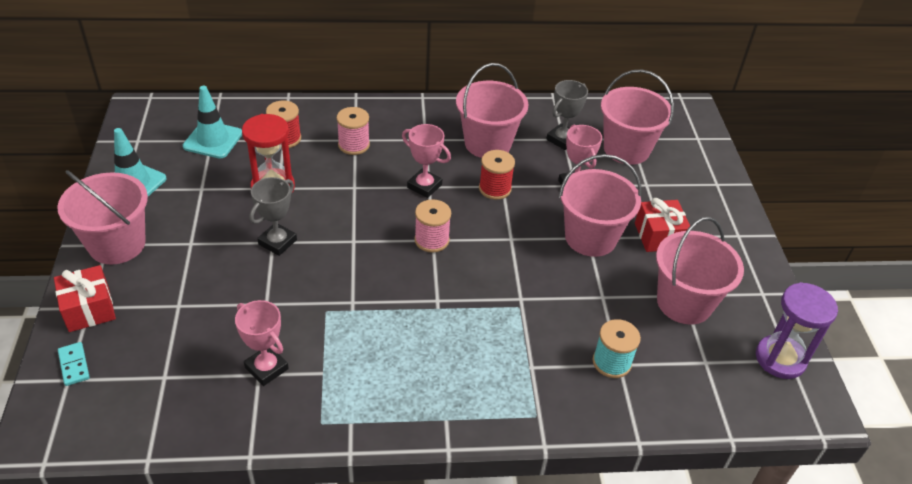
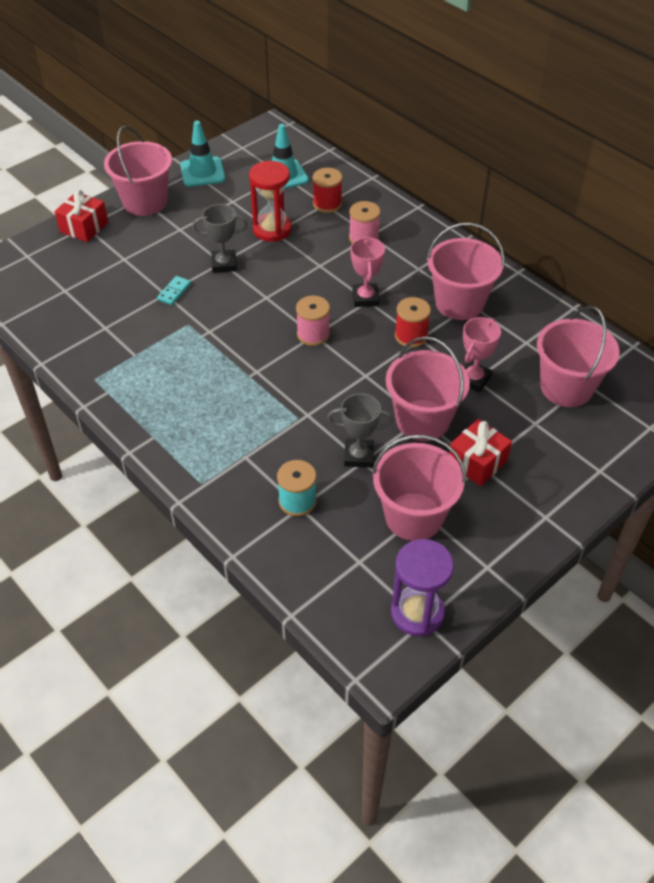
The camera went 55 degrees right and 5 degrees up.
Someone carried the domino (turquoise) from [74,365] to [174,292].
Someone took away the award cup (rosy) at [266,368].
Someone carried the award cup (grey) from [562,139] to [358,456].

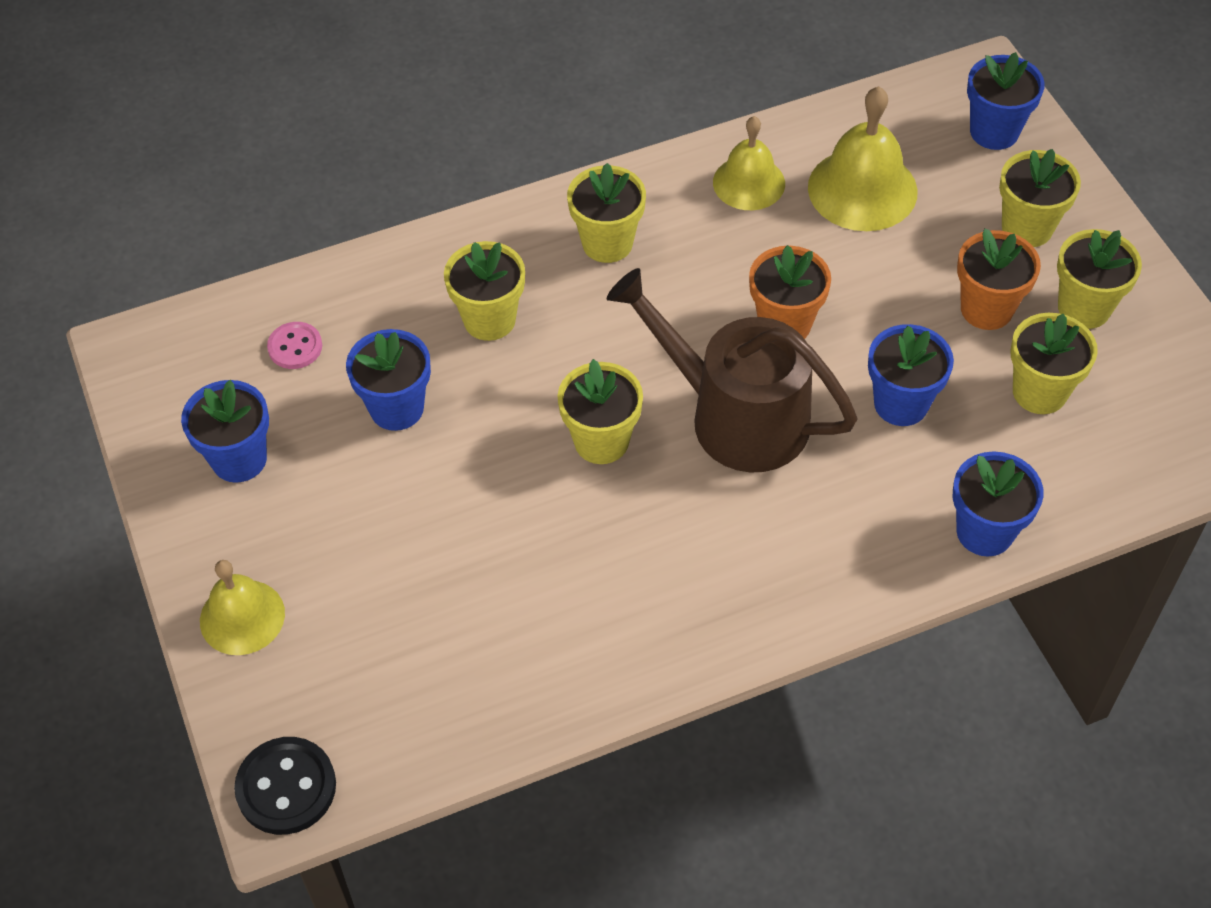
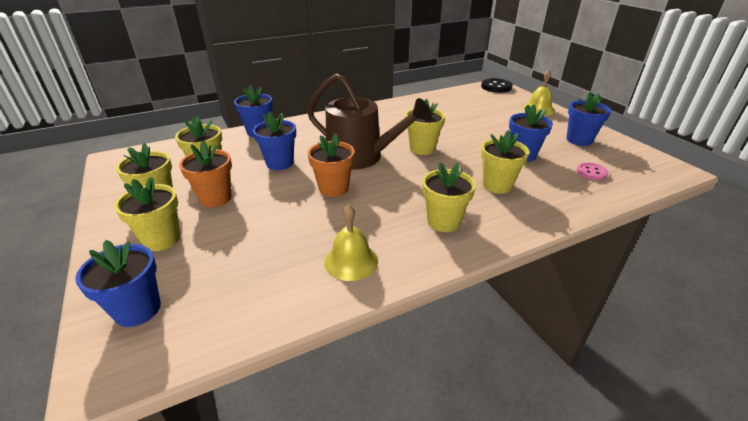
The camera went 175 degrees right and 20 degrees down.
Someone took away the school bell (bright yellow) at [862,189].

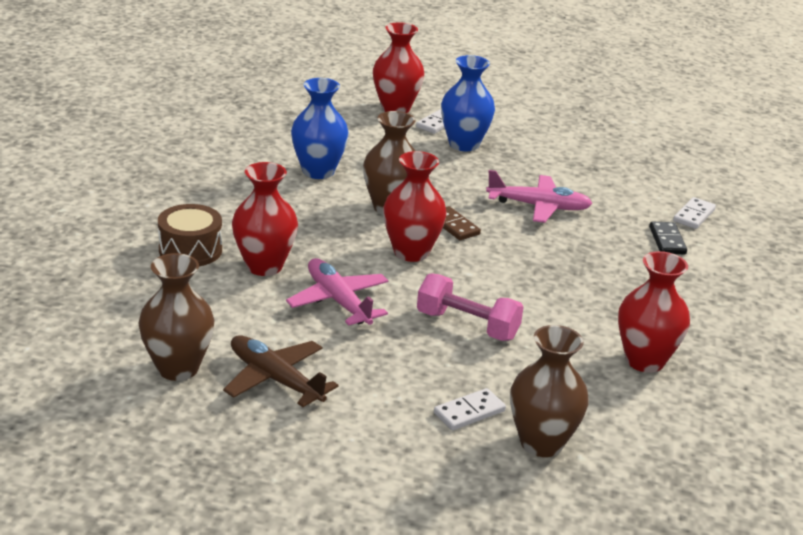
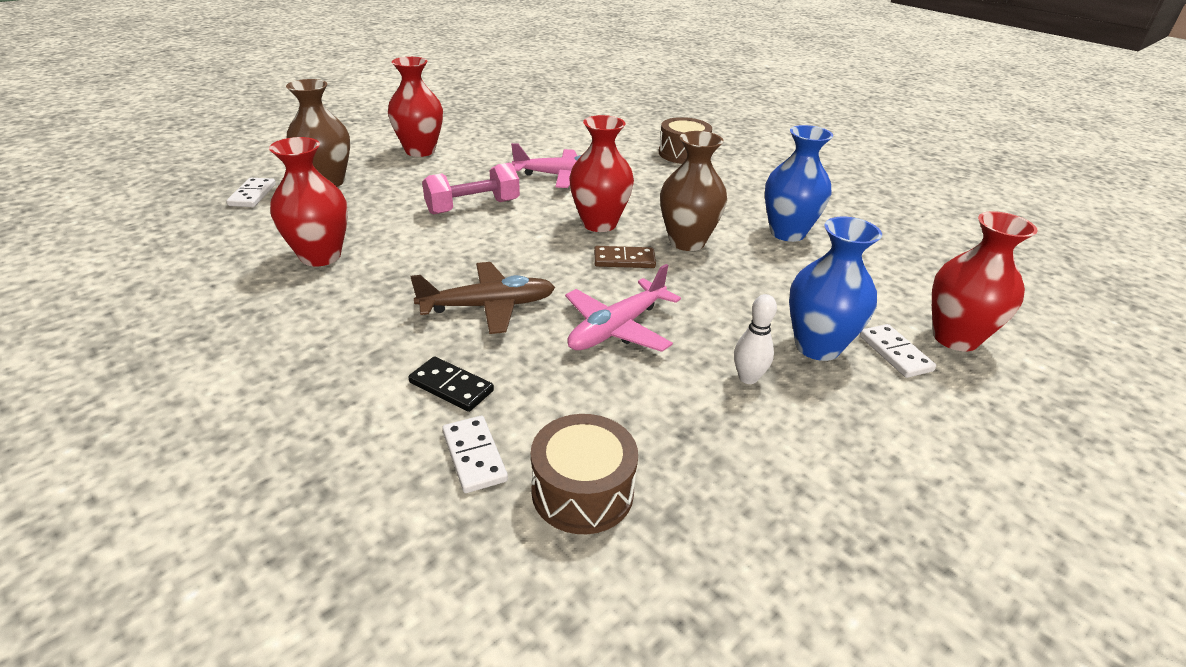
The camera went 125 degrees right and 5 degrees up.
Someone took away the flower vase (brown) at [178,368].
Someone carried the toy plane (brown) from [276,380] to [487,306].
Someone carried the flower vase (scarlet) from [264,266] to [420,151].
Someone carried the domino (pure white) from [469,412] to [252,195].
Someone put down the toy drum (brown) at [582,491].
Someone put down the skittle (pure white) at [748,378].

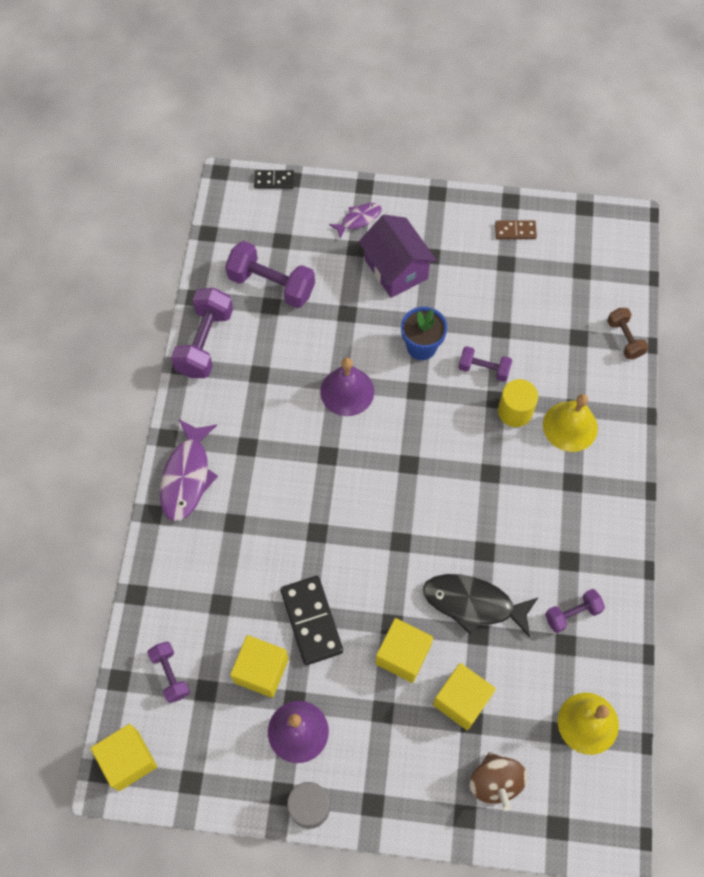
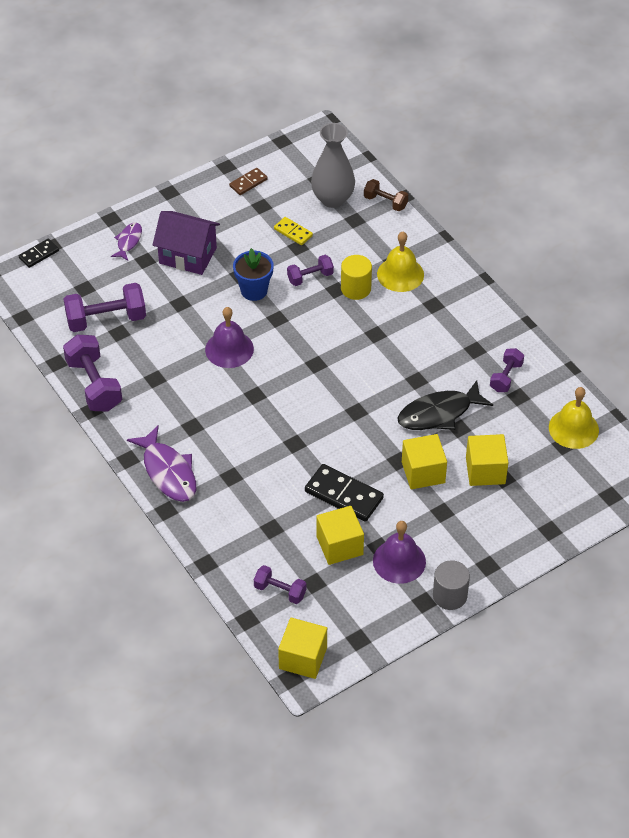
The camera went 40 degrees left and 15 degrees down.
Someone took away the whirligig (brown) at [495,782].
Someone put down the domino (bright yellow) at [293,232].
Someone put down the flower vase (grey) at [332,199].

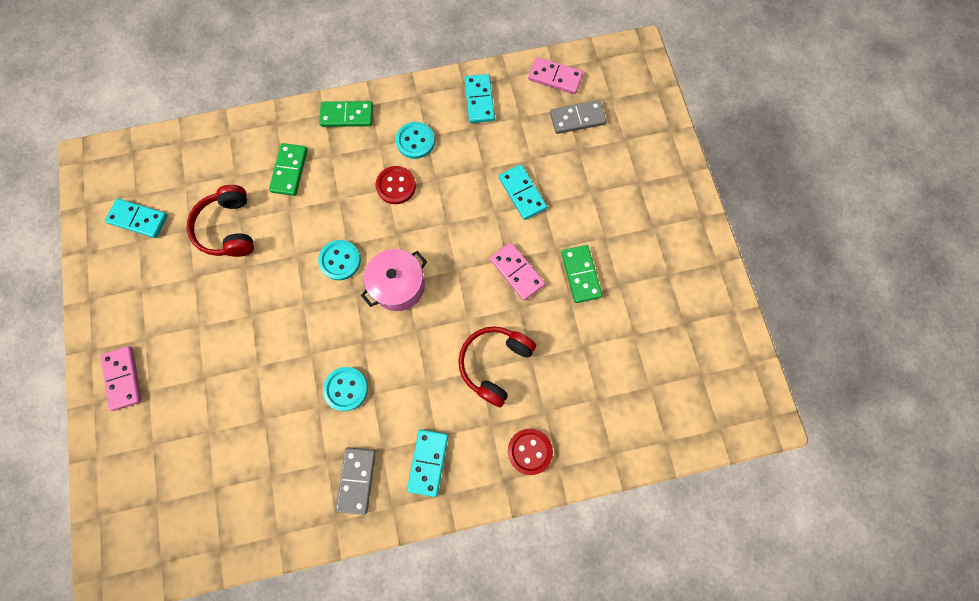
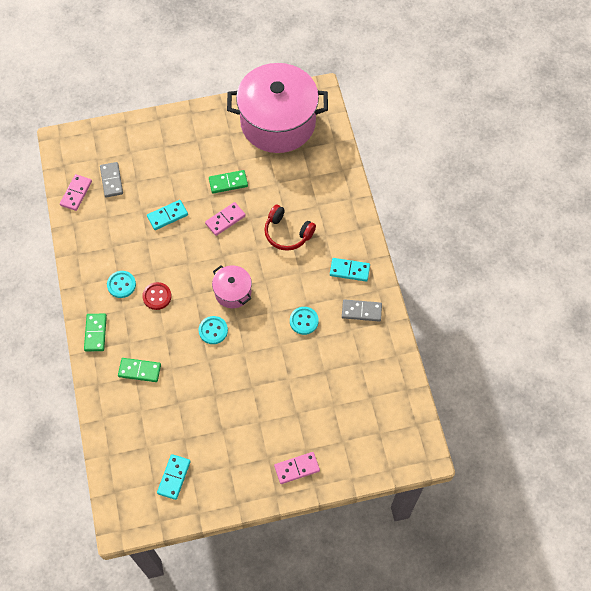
The camera went 90 degrees left and 10 degrees down.
Someone took away the over-ear headphones (scarlet) at [229,228].
Someone took away the domino (turquoise) at [479,100].
Someone took away the shirt button (scarlet) at [529,451].
Someone put down the cooking pot (rosy) at [278,122].

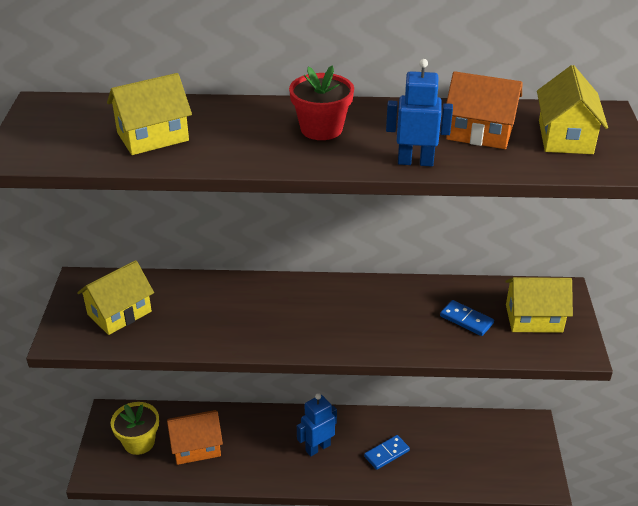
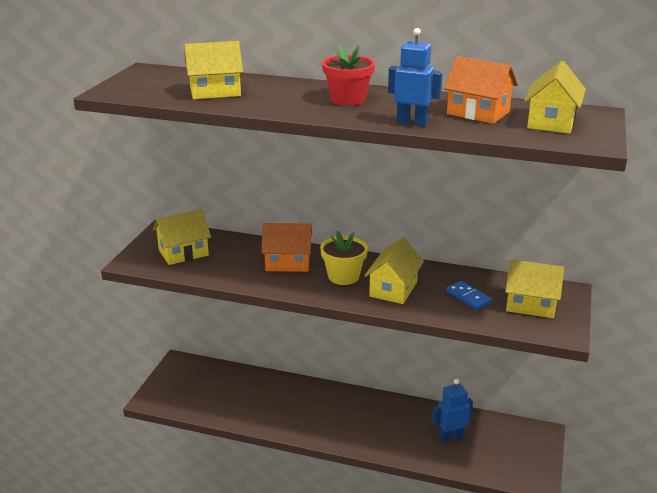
The camera went 15 degrees right and 10 degrees down.
Someone carried the flower pot (bright yellow) from [139,442] to [343,276].
Someone carried the cottage (bright orange) from [196,447] to [288,263].
Someone carried the robot figure (cobalt) from [317,447] to [450,437].
Someone took away the domino (cobalt) at [386,453].
Someone put down the cottage (bright yellow) at [393,289].

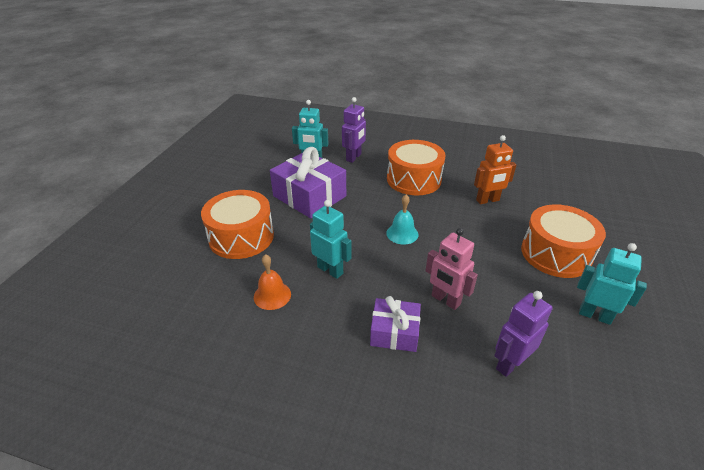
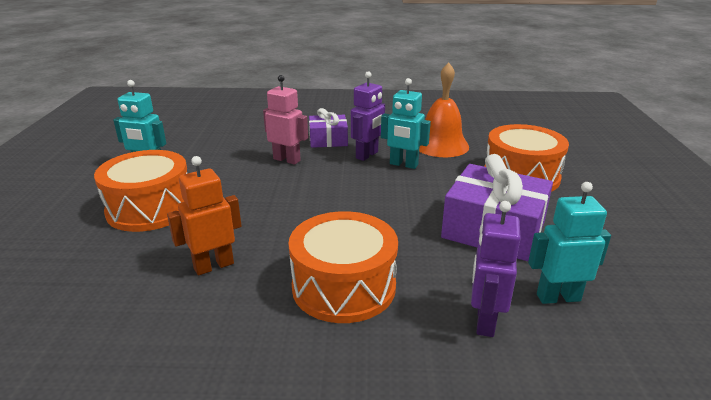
The camera went 165 degrees right and 10 degrees down.
Someone scaled the school bell (bright orange) at [272,295] by 1.66.
Someone took away the school bell (turquoise) at [402,233].
Someone carried the robot figure (violet) from [510,363] to [367,155].

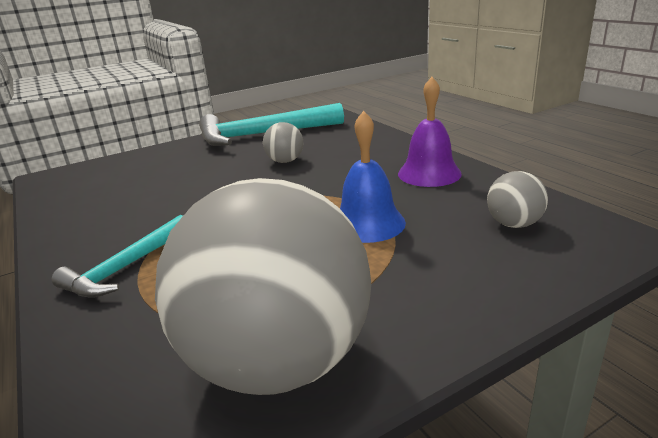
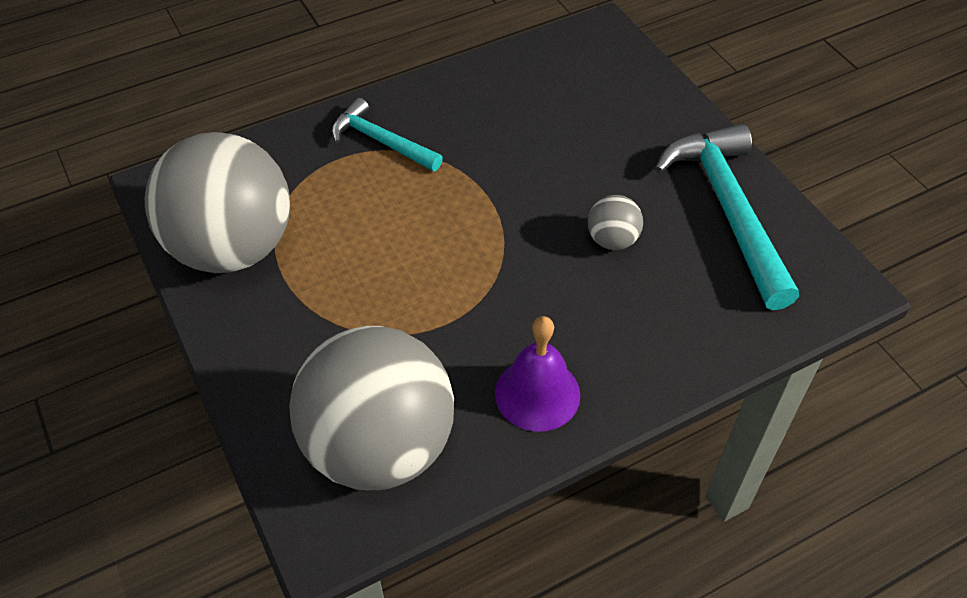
The camera went 90 degrees right and 25 degrees up.
Someone took away the school bell (cobalt) at [368,223].
Someone scaled the sphere (grey) at [514,224] by 2.44.

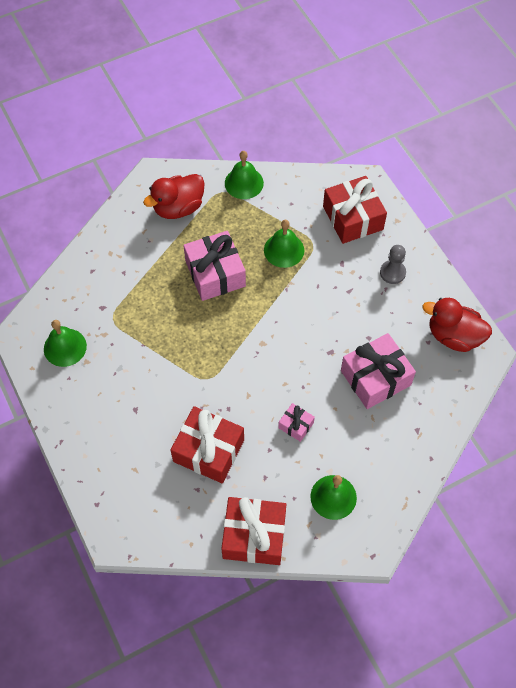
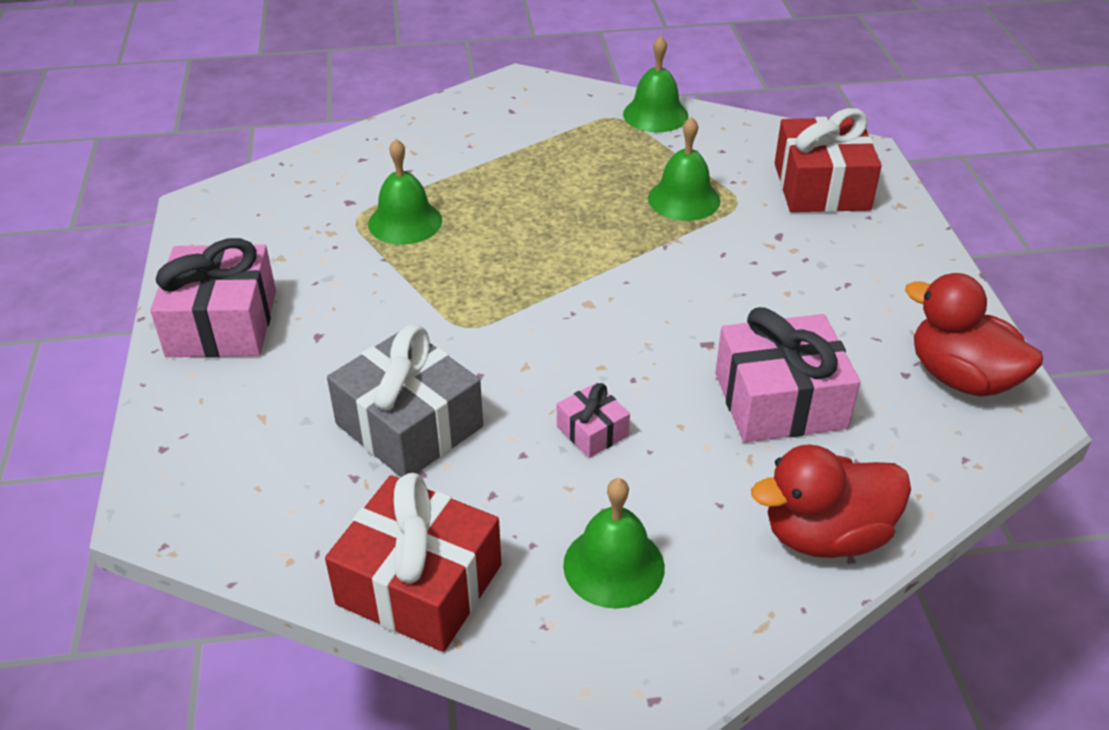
The camera went 20 degrees right and 20 degrees down.
Someone carried the school bell (leaf-green) from [65,347] to [405,222].
Someone carried the rubber duck (scarlet) from [178,208] to [825,535].
Someone repainted the present (scarlet) at [208,451], which became the present (grey) at [409,425].
Someone carried the present (rosy) from [215,273] to [222,323].
Someone took away the game pawn (grey) at [392,273].

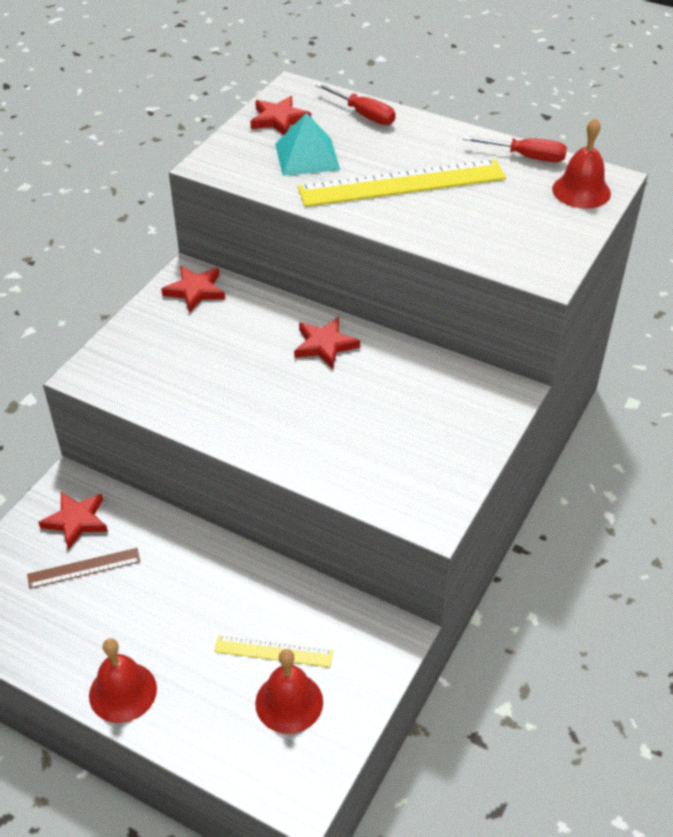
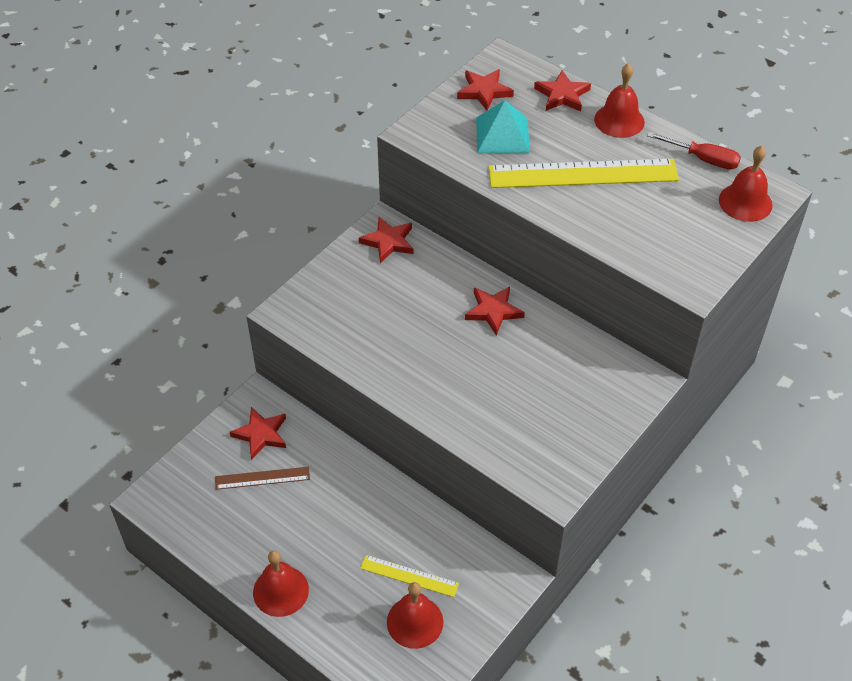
The camera went 10 degrees right and 5 degrees up.
Someone swapped the flat screwdriver (scarlet) at [363,115] for the star shape (scarlet) at [562,95].
Someone put down the school bell (scarlet) at [619,120].

